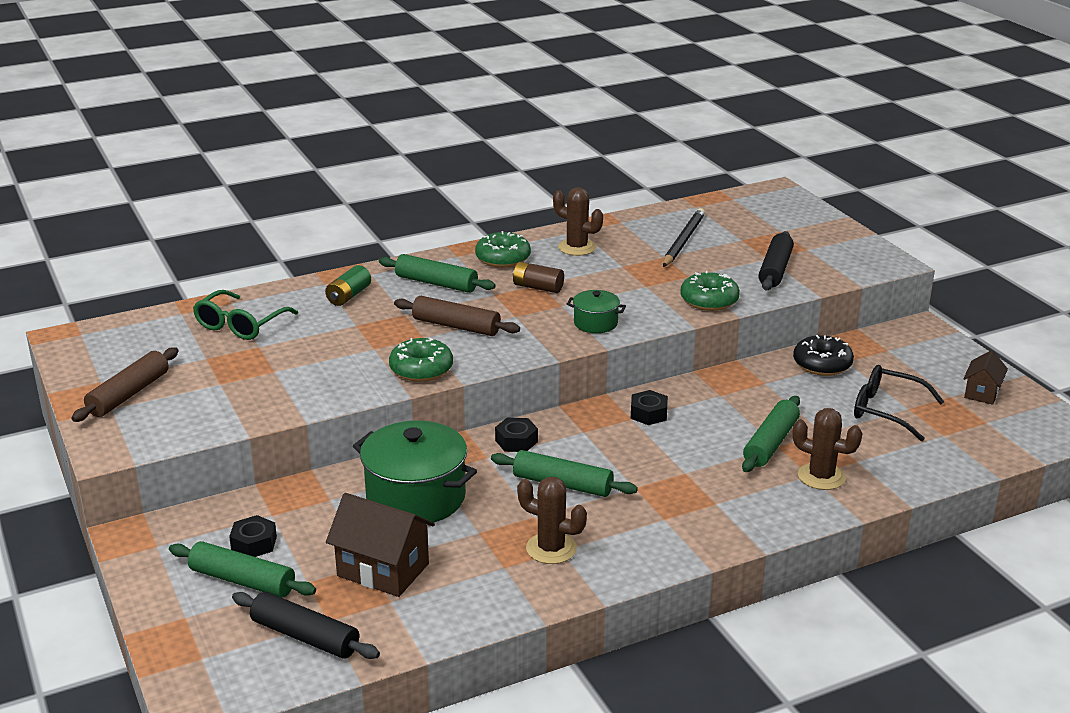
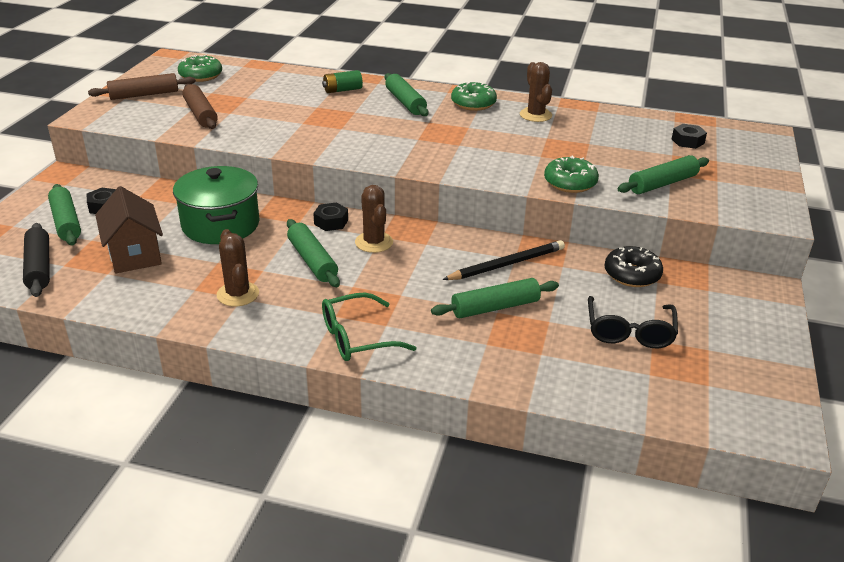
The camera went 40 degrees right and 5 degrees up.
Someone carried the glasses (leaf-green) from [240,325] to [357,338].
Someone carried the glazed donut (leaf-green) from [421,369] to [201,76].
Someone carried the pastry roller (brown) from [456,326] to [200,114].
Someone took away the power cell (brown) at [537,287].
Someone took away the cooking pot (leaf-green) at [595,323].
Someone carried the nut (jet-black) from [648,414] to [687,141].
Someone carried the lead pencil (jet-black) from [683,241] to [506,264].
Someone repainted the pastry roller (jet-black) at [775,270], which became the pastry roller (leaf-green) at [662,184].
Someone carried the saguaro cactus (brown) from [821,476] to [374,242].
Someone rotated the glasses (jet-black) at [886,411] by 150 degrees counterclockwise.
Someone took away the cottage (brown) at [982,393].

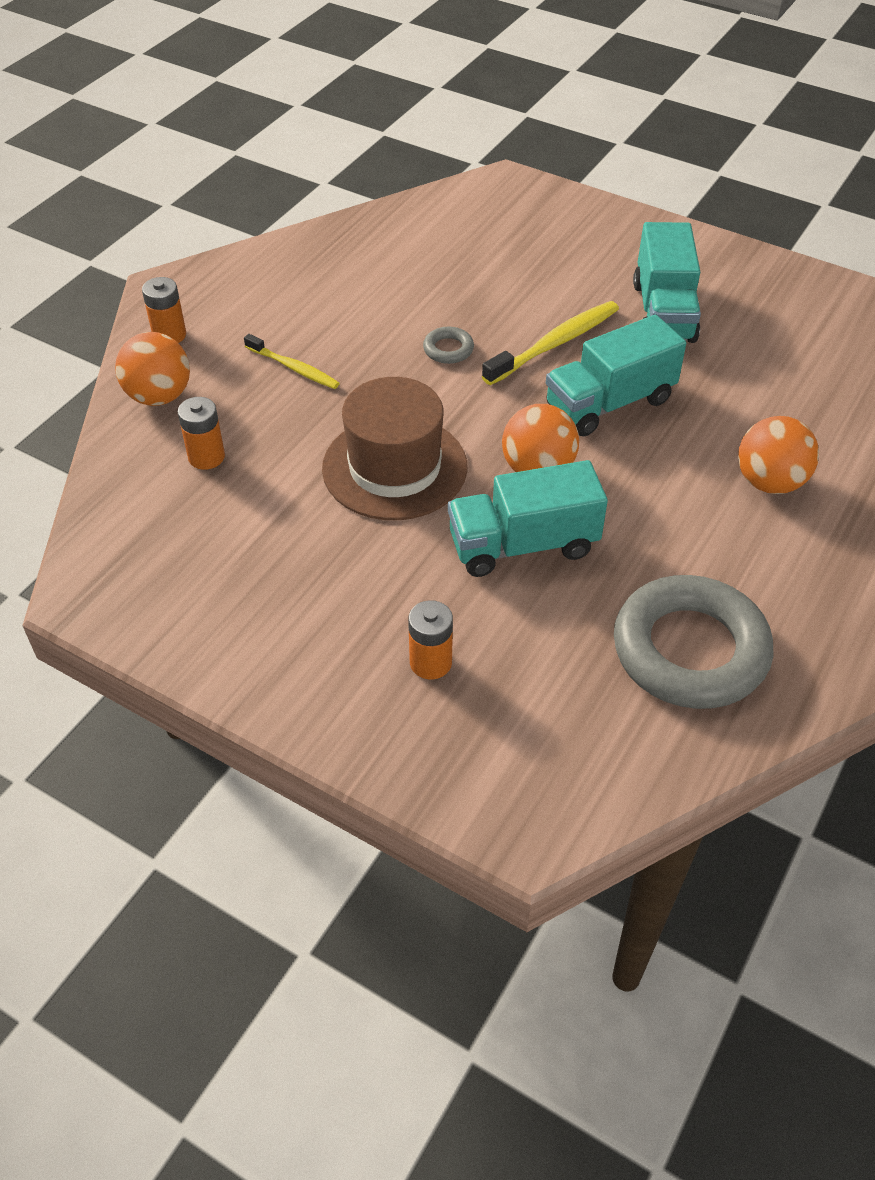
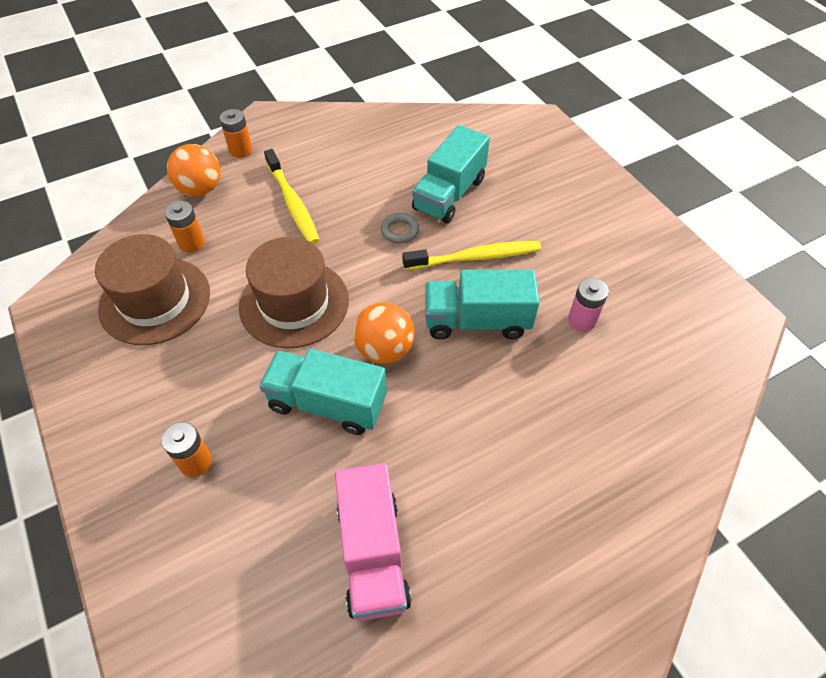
The camera went 30 degrees right and 5 degrees up.
Someone scaled the toothbrush (bright yellow) at [294,368] by 1.58.
Someone swapped the hoop (grey) at [690,650] for the truck (rosy) at [372,553].
Someone carried the truck (turquoise) from [663,312] to [449,194].
Someone took away the sphere (bright orange) at [769,482].
Someone put down the tall hat (brown) at [155,300].
Someone put down the power cell (rosy) at [582,320].

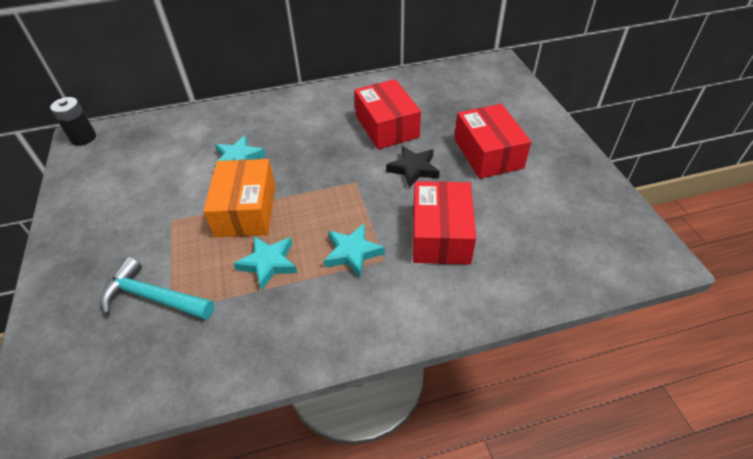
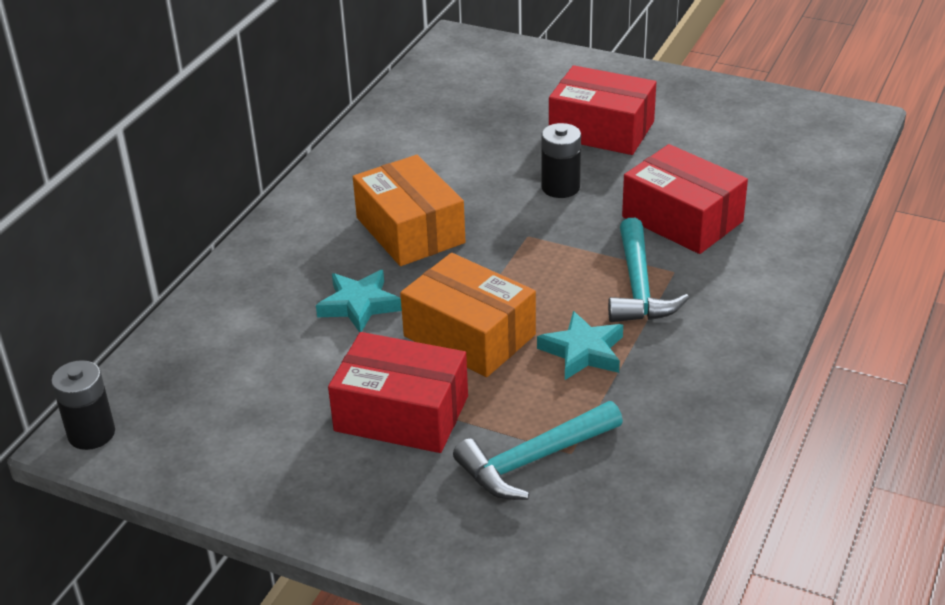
The camera went 50 degrees left and 10 degrees down.
Someone swapped the star shape (turquoise) at [352,253] for the claw hammer (turquoise) at [638,286].
Someone carried the package (scarlet) from [387,126] to [401,413].
Someone swapped the star shape (jet-black) at [413,169] for the power cell (jet-black) at [560,187].
Someone put down the package (bright orange) at [410,230].

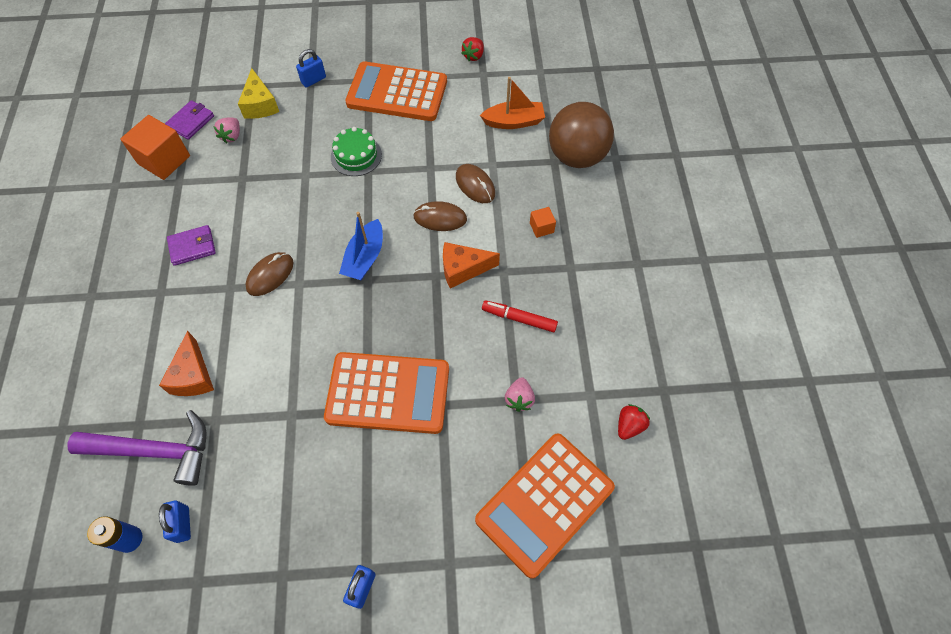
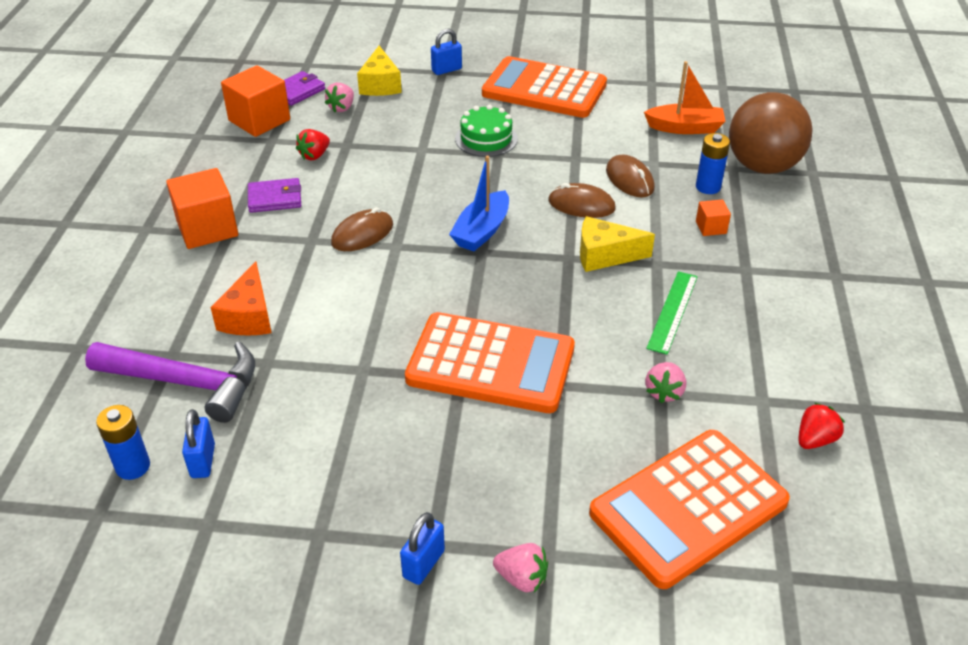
The camera went 10 degrees right and 20 degrees down.
Someone repainted the piece of cheese (bright orange) at [463,269], which became the piece of cheese (bright yellow) at [604,255].
Someone carried the berry (scarlet) from [473,56] to [314,155].
Someone swapped the marker (scarlet) at [519,319] for the measuring stick (leaf-green) at [672,311].
Someone put down the cube (bright orange) at [207,228].
Someone put down the berry (rosy) at [522,578].
Someone put down the power cell (cobalt) at [708,187].

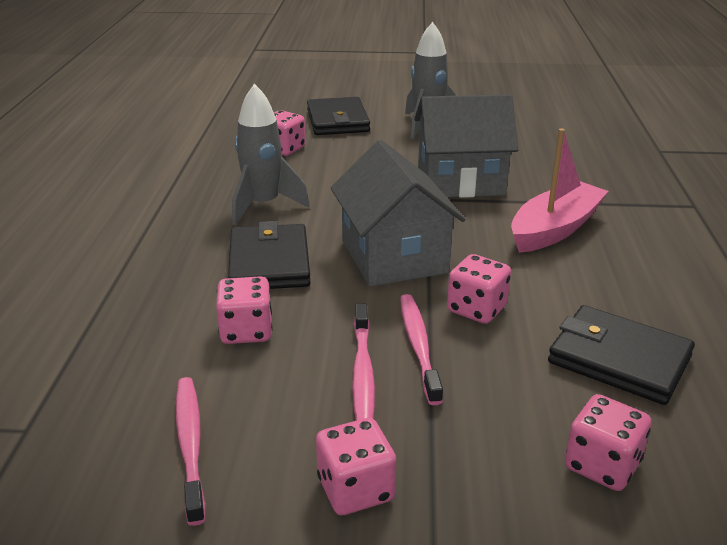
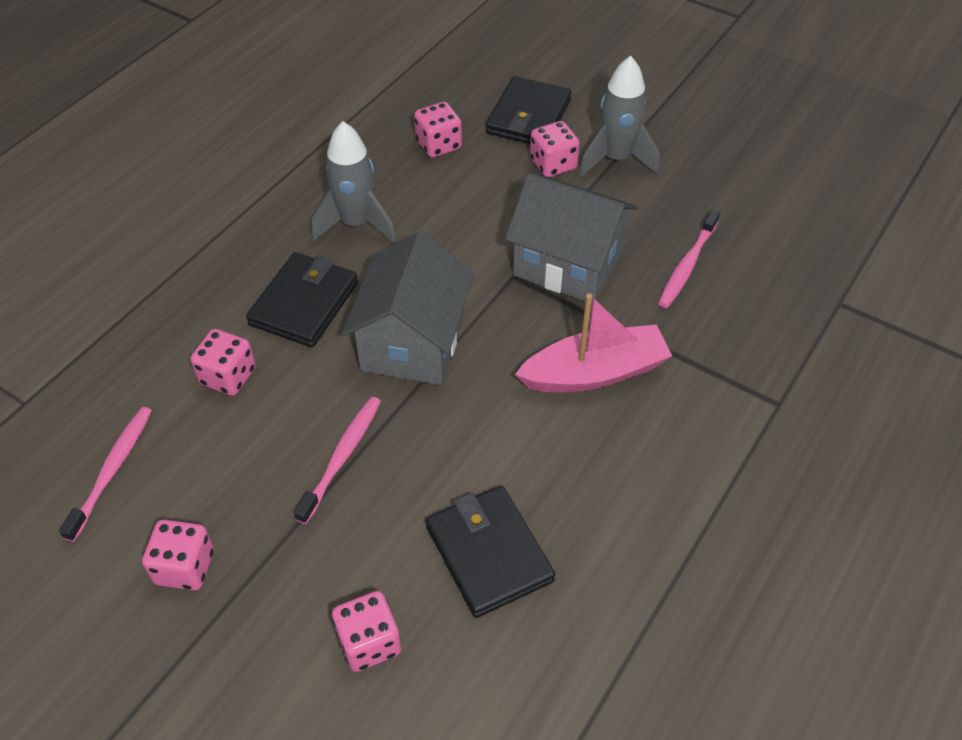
The camera went 30 degrees right and 20 degrees up.
Someone carried the toothbrush (rosy) from [362,373] to [687,265].
Someone carried the dice (rosy) from [476,309] to [553,164].

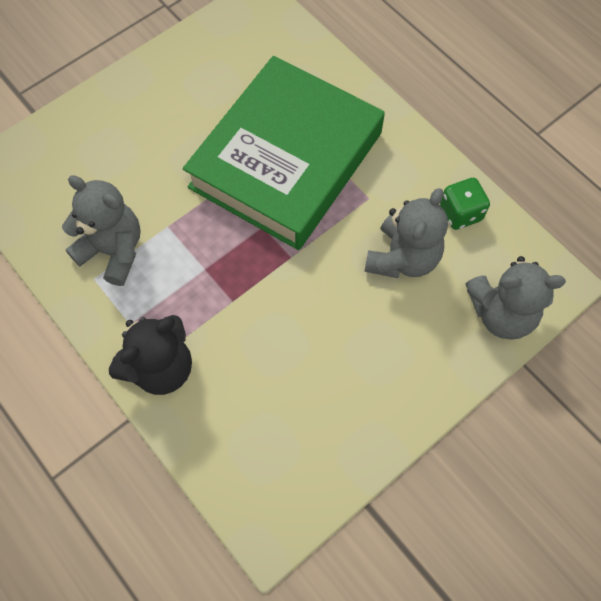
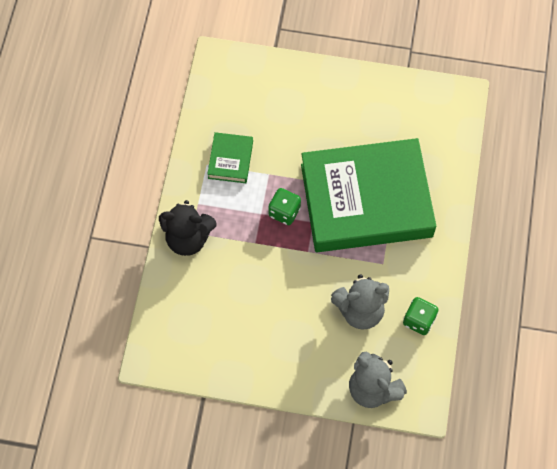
The camera went 50 degrees right and 0 degrees up.
Someone swapped the teddy (grey) at [113,251] for the hardback (leaf-green) at [230,160].
Someone put down the dice (leaf-green) at [284,212].

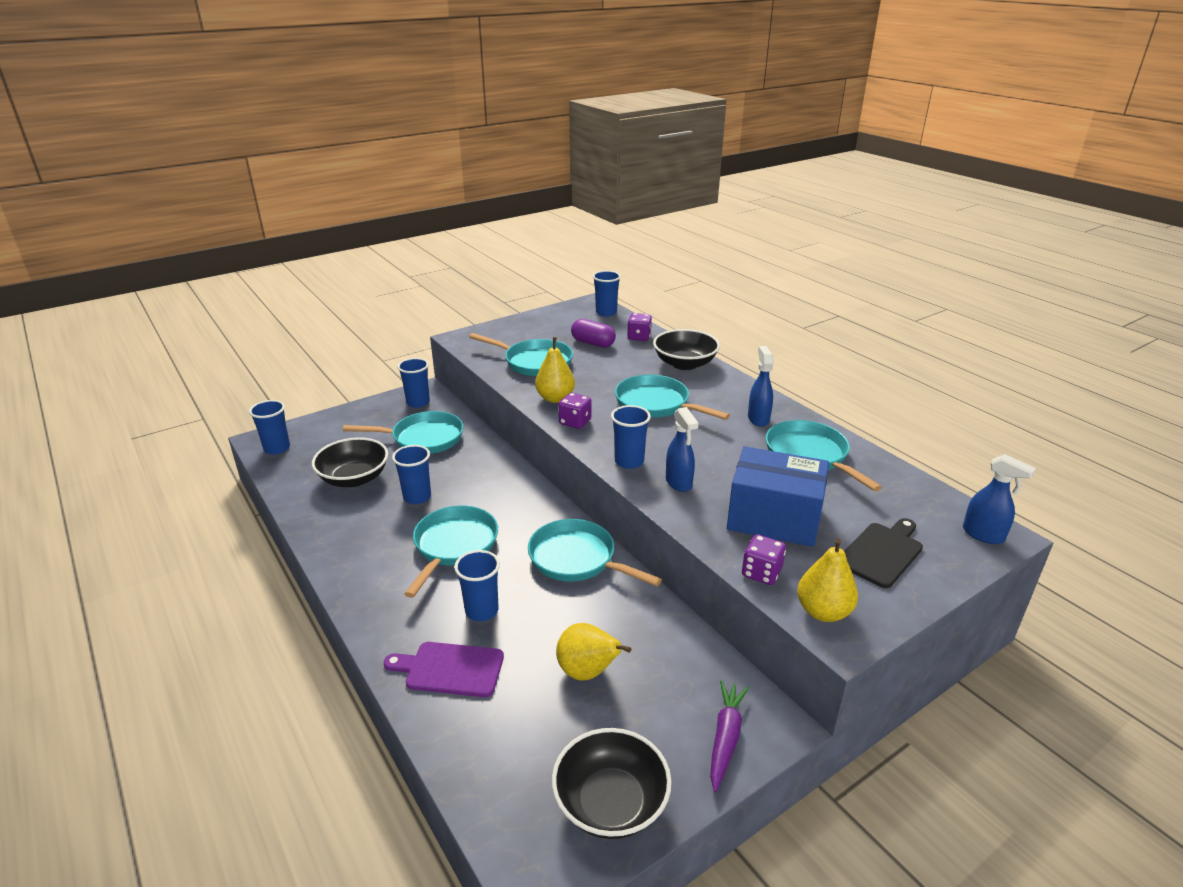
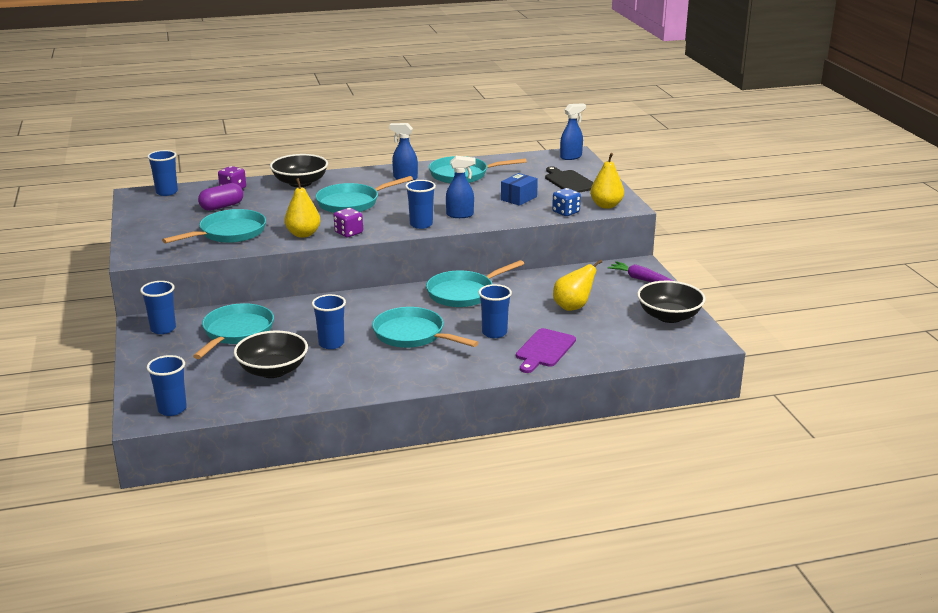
The camera went 70 degrees left and 5 degrees down.
Someone scaled the package (cobalt) at [774,518] by 0.53.
Someone repainted the dice (violet) at [761,573], which became the dice (cobalt) at [566,212].

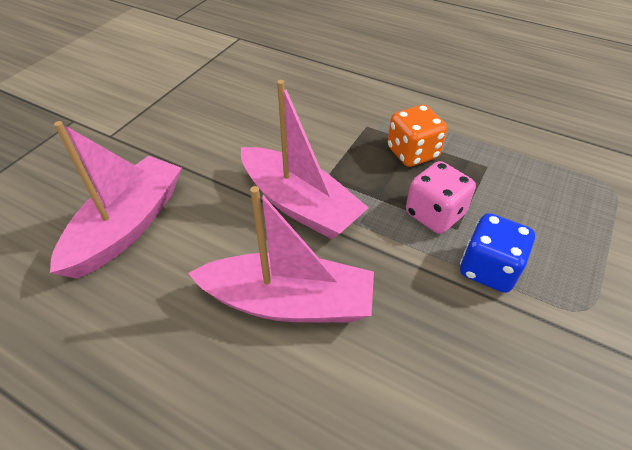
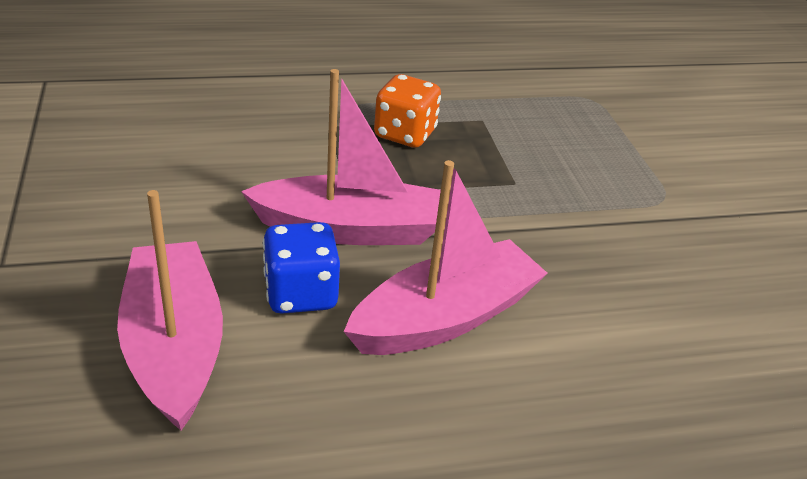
The camera went 45 degrees left and 10 degrees down.
Someone took away the dice (rosy) at [434,214].
Someone carried the dice (cobalt) from [488,269] to [301,294].

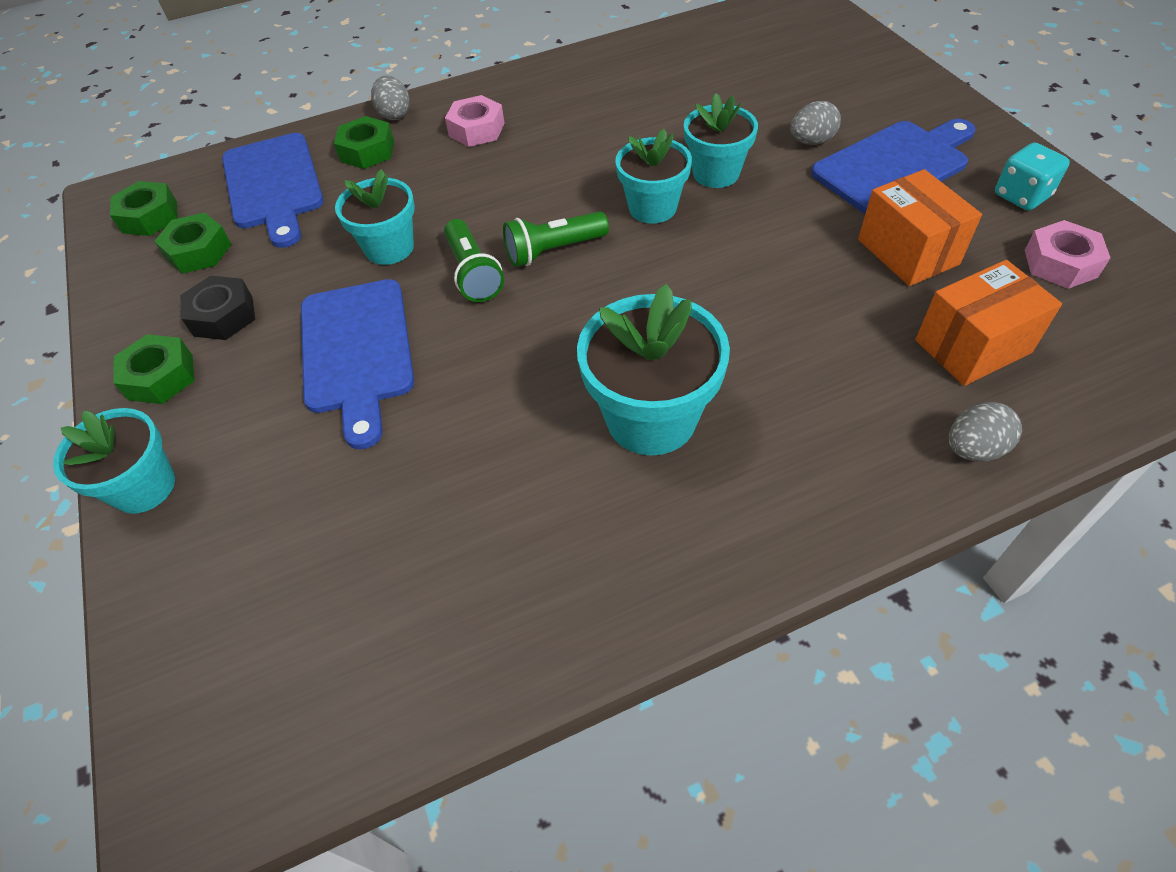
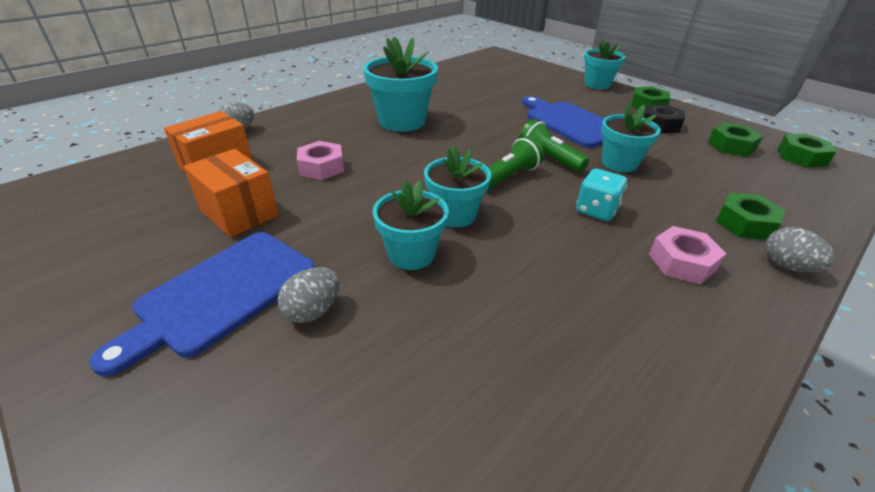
The camera went 155 degrees right and 15 degrees down.
Someone took away the bread board (cobalt) at [274,185].
Someone carried the dice (turquoise) from [1021,196] to [596,210].
Someone carried the nut (rosy) from [1060,263] to [321,167].

